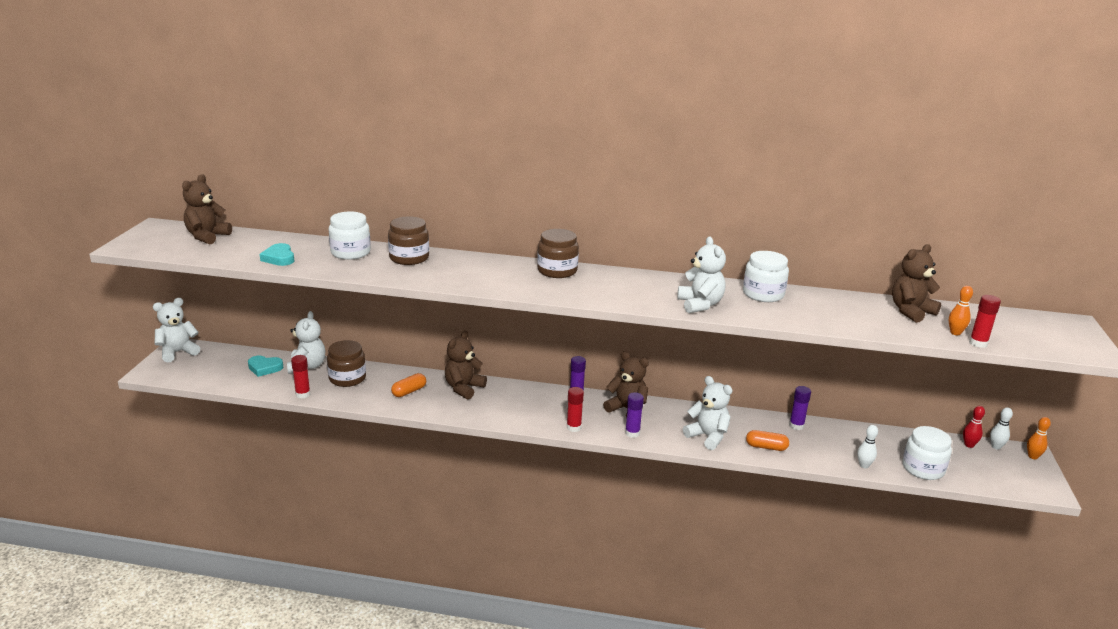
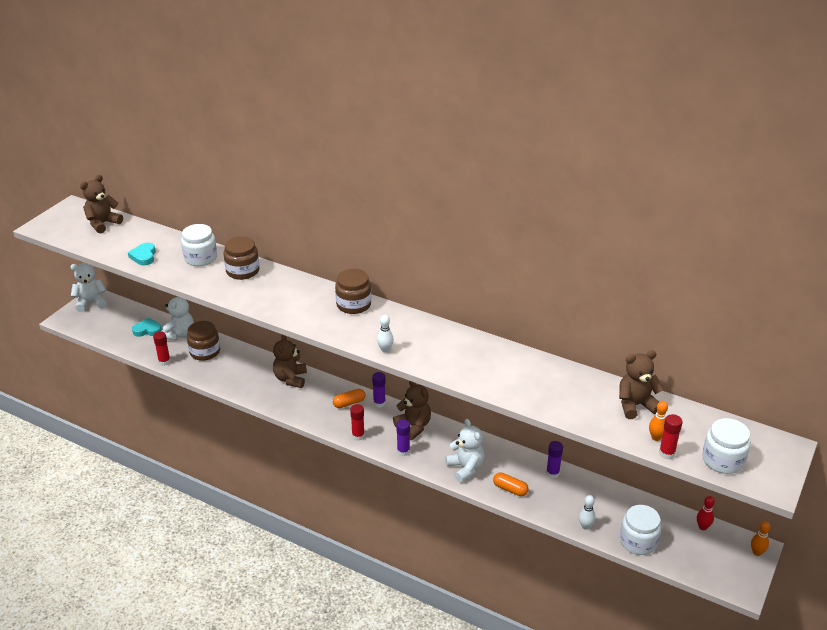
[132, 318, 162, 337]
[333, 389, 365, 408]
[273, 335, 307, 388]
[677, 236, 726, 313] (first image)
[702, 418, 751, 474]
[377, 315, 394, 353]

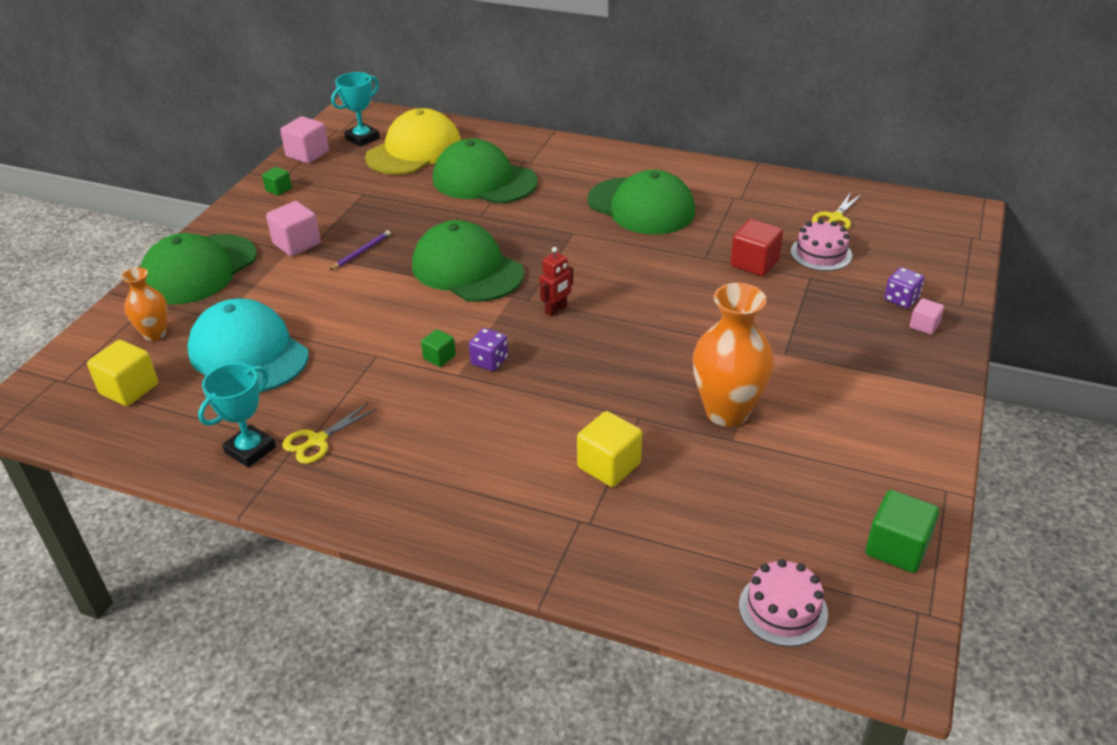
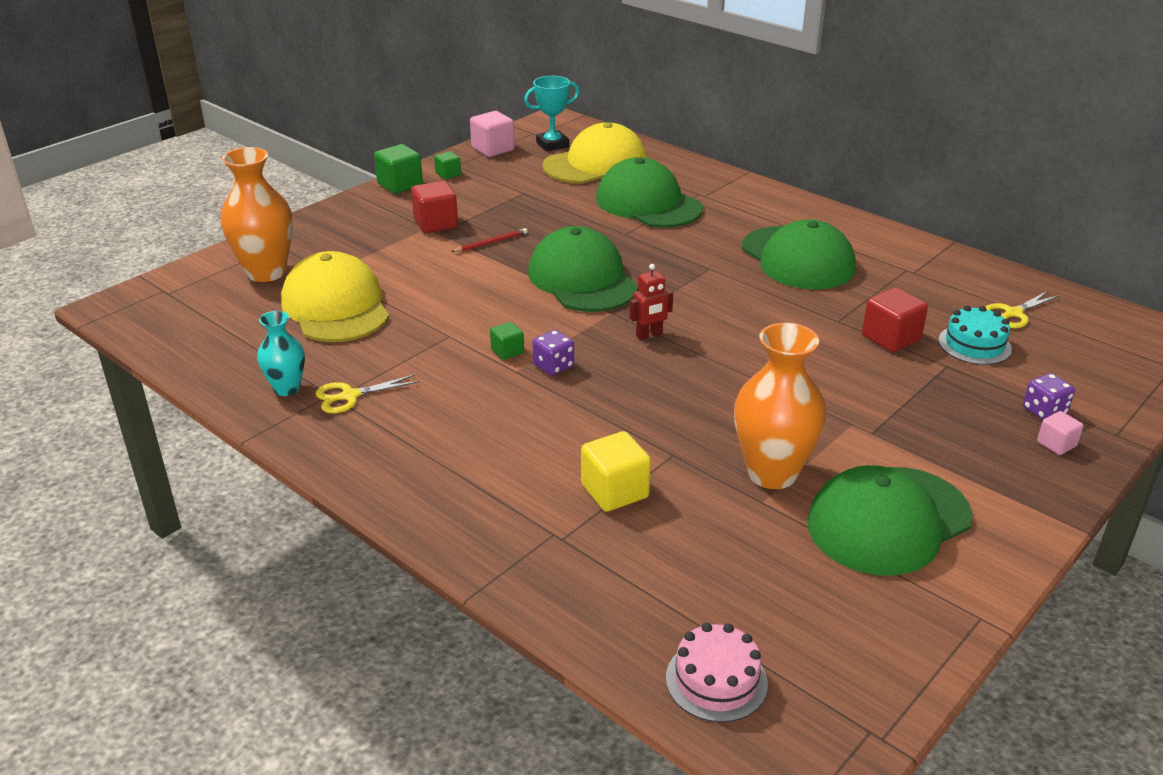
[87, 340, 158, 406] (first image)
[220, 147, 293, 282]
[807, 465, 973, 576]
[281, 251, 389, 342]
[257, 311, 305, 396]
[411, 181, 458, 233]
[451, 228, 528, 252]
[938, 306, 1012, 365]
[374, 144, 423, 194]

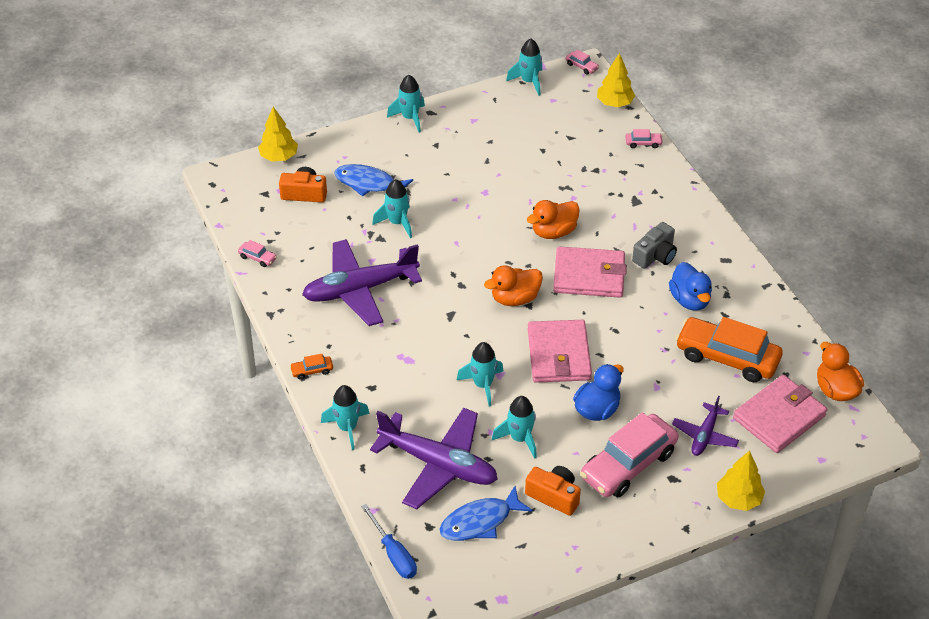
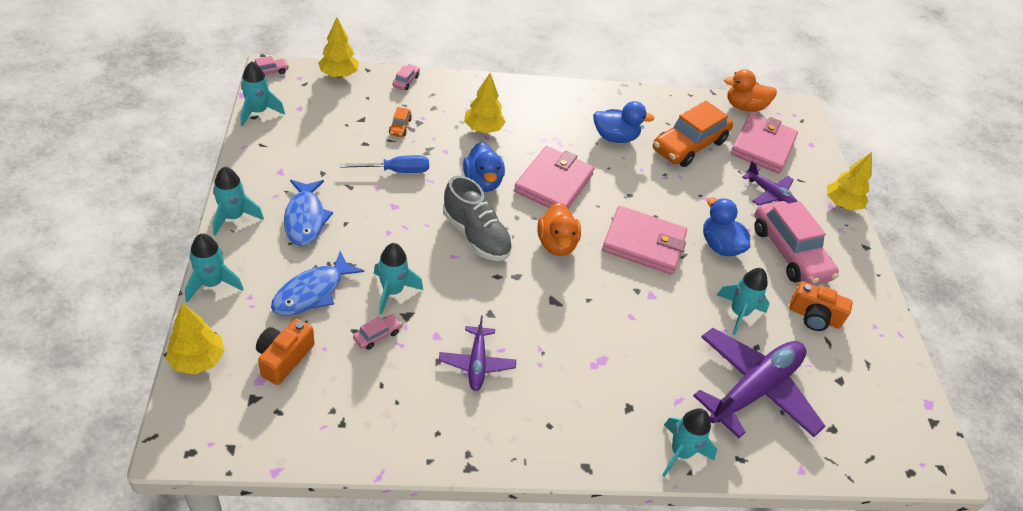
[353, 314, 402, 350]
[389, 107, 412, 137]
[439, 316, 516, 391]
[340, 155, 429, 173]
[284, 180, 333, 246]
[185, 233, 243, 302]
[789, 281, 853, 331]
[463, 142, 505, 192]
[632, 222, 677, 269] (first image)
[731, 113, 798, 173]
[443, 175, 513, 261]
[464, 73, 506, 133]

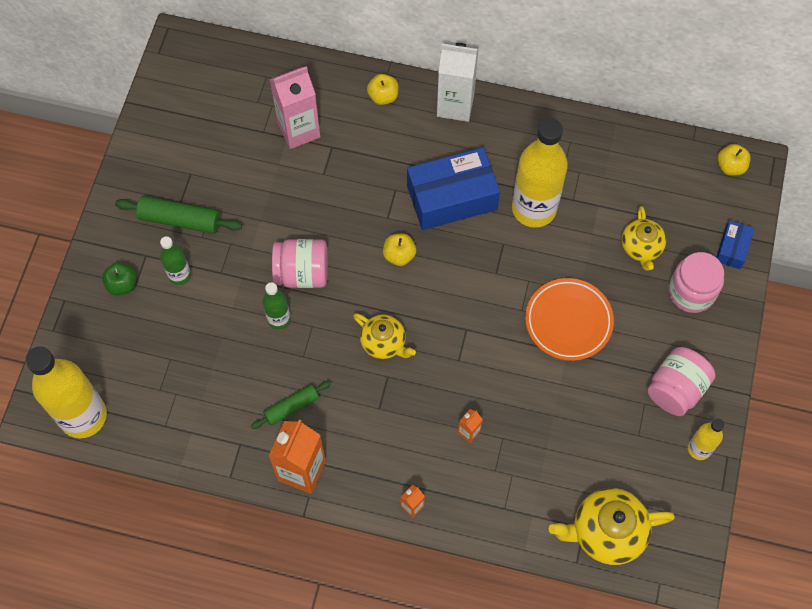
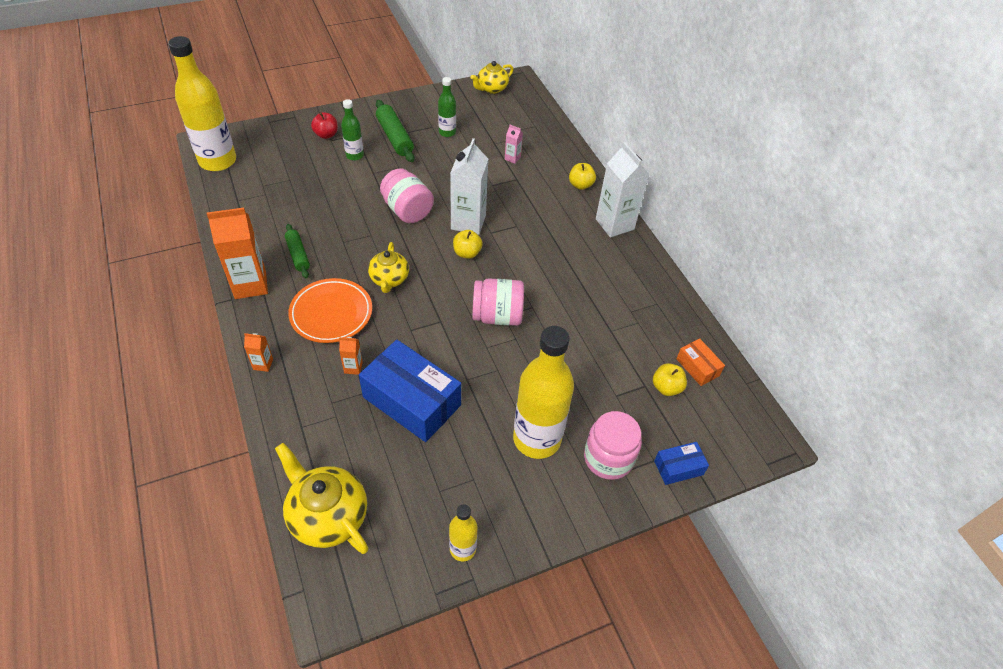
[311, 112, 338, 139]
[285, 224, 310, 278]
[438, 77, 456, 137]
[505, 125, 523, 164]
[359, 340, 461, 442]
[513, 326, 574, 459]
[288, 278, 372, 343]
[471, 61, 514, 94]
[472, 278, 524, 326]
[653, 363, 687, 396]
[450, 138, 488, 235]
[676, 338, 725, 386]

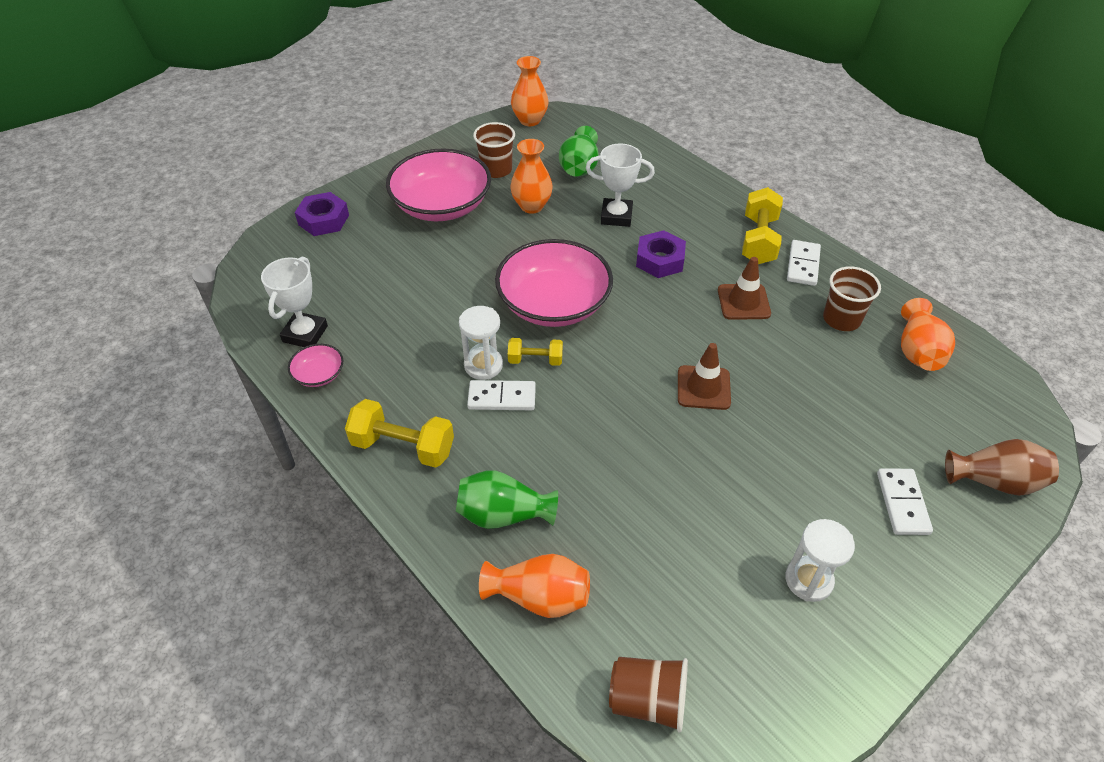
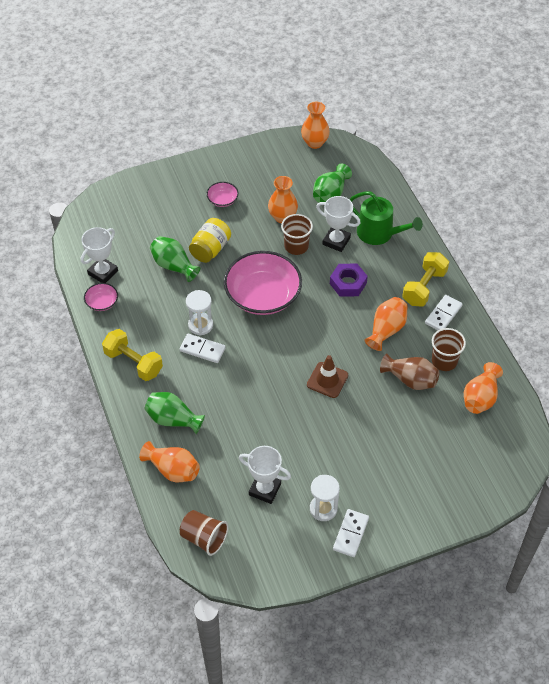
[295, 192, 349, 236] (first image)
[206, 182, 239, 207]
[281, 214, 313, 255]
[508, 338, 563, 366] (first image)
[365, 297, 408, 351]
[333, 509, 369, 557]
[380, 353, 439, 390]
[150, 236, 200, 282]
[189, 218, 231, 263]
[239, 446, 291, 504]
[349, 191, 423, 245]

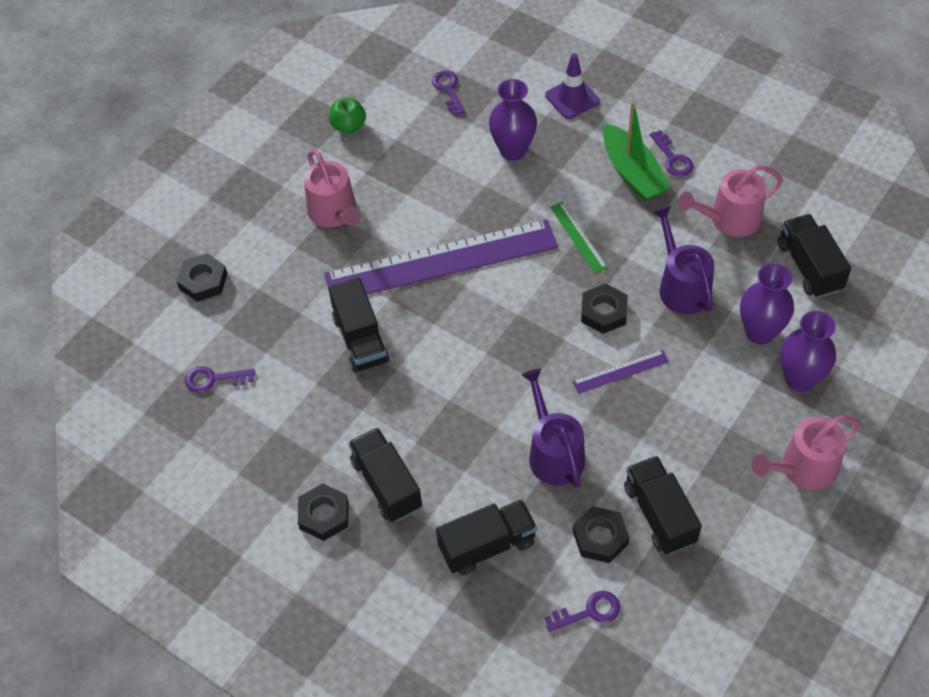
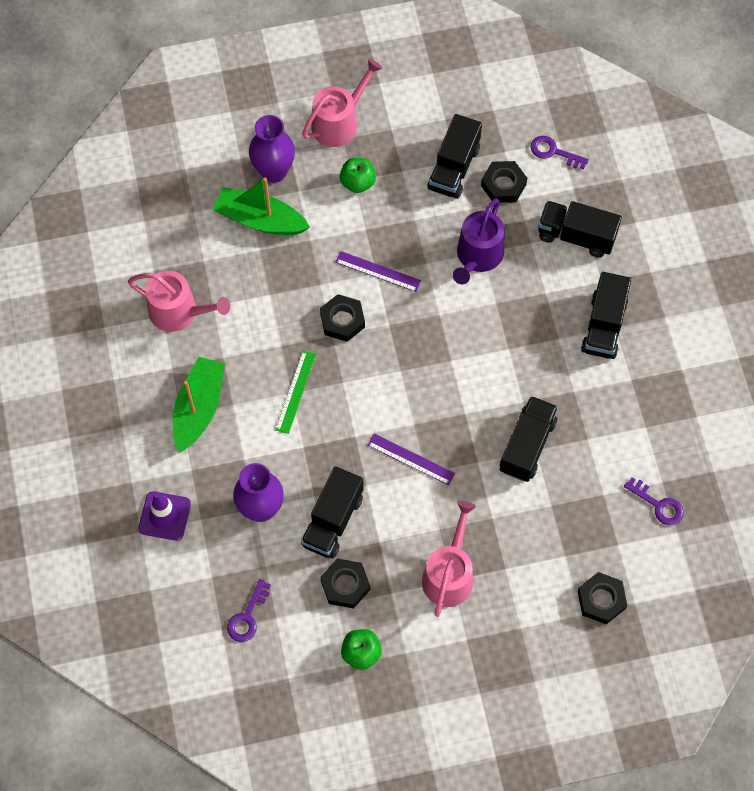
[320, 558, 370, 608]
[367, 434, 455, 485]
[650, 130, 694, 177] (first image)
[652, 206, 714, 314] (first image)
[213, 177, 310, 235]
[302, 59, 382, 147]
[301, 466, 364, 558]
[340, 158, 376, 193]

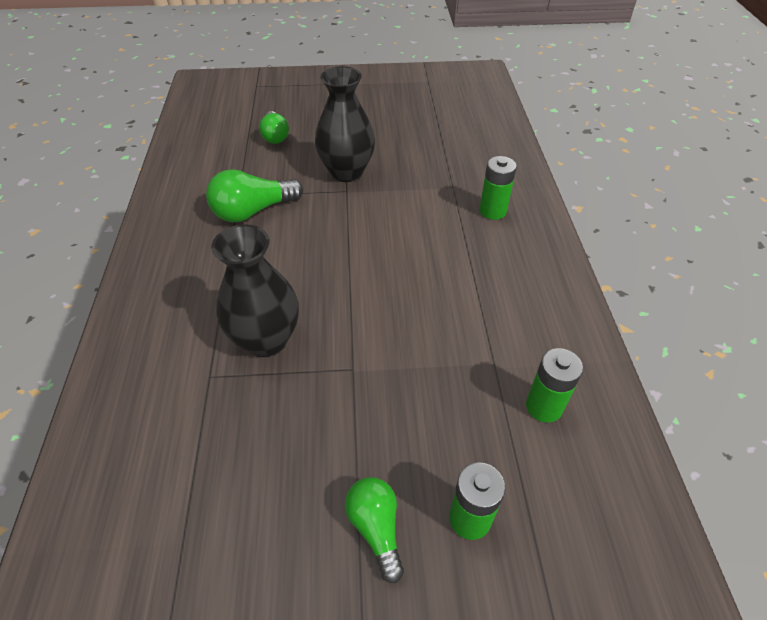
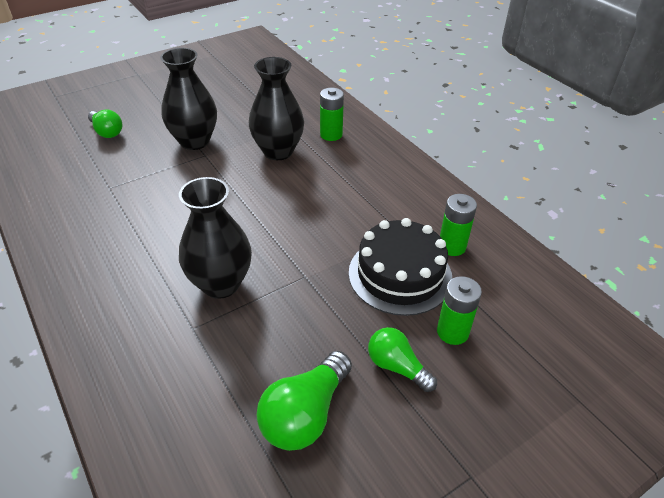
[257, 351, 352, 451]
[249, 57, 304, 160]
[349, 218, 452, 316]

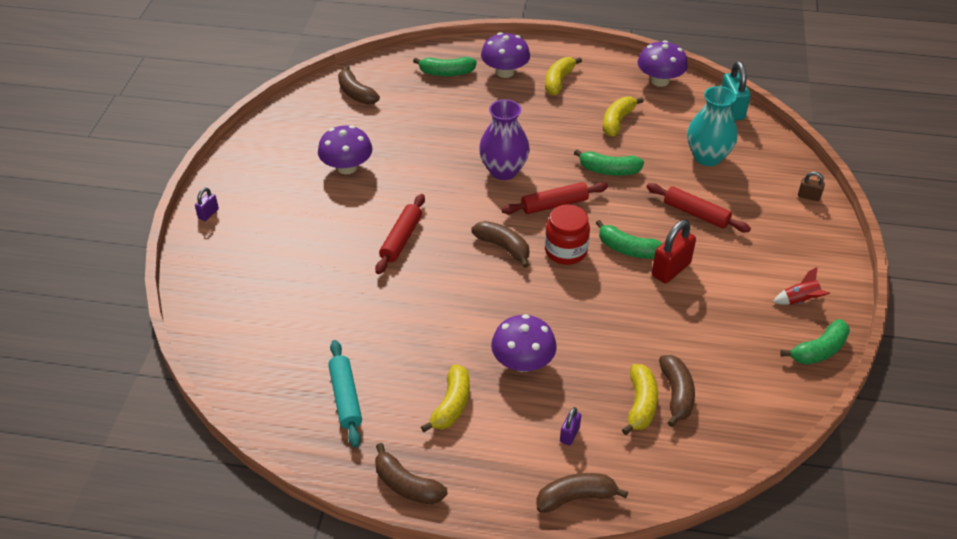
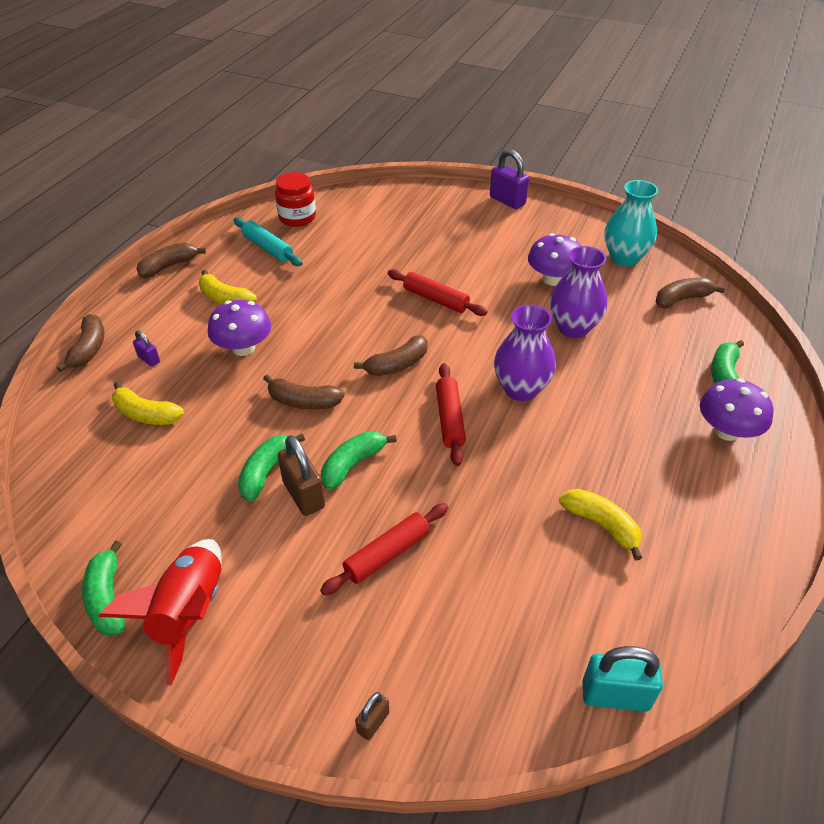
[490, 149, 529, 209]
[234, 217, 303, 266]
[545, 57, 582, 96] (first image)
[275, 172, 316, 227]
[238, 434, 305, 501]
[637, 40, 688, 87] (first image)
[278, 435, 325, 516]
[263, 374, 345, 410]
[605, 180, 658, 266]
[99, 539, 221, 686]
[550, 246, 607, 338]

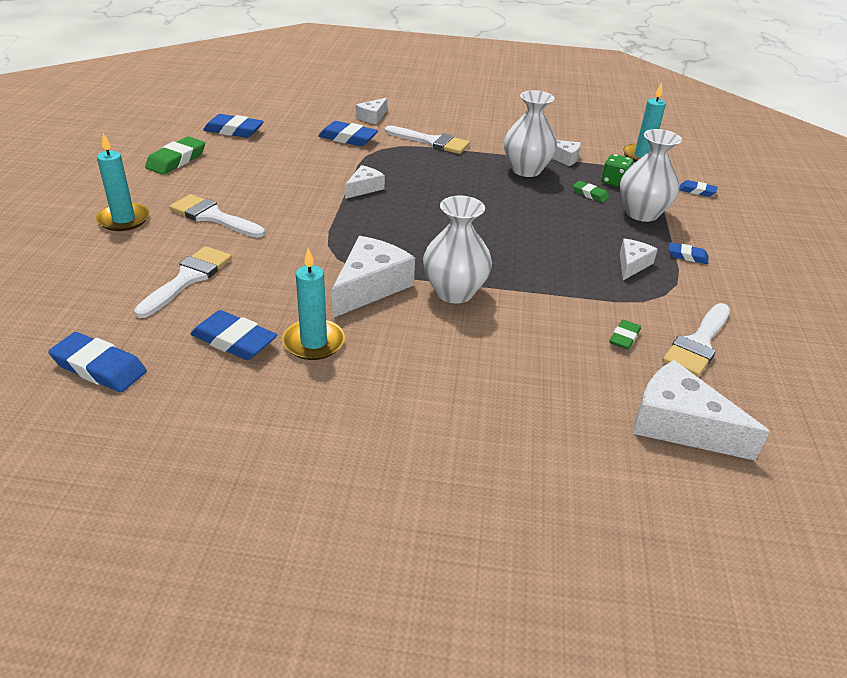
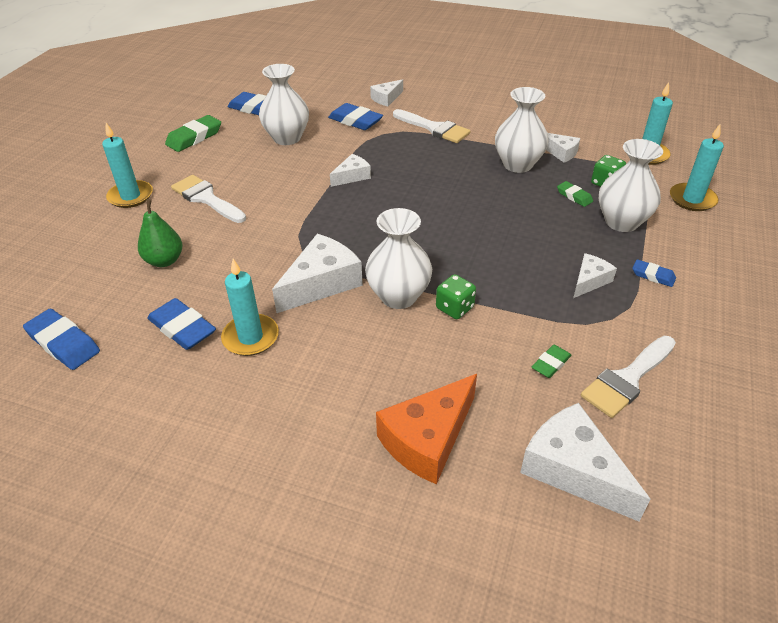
[138, 199, 183, 267]
[670, 124, 724, 211]
[259, 64, 309, 145]
[376, 374, 477, 484]
[436, 274, 476, 319]

